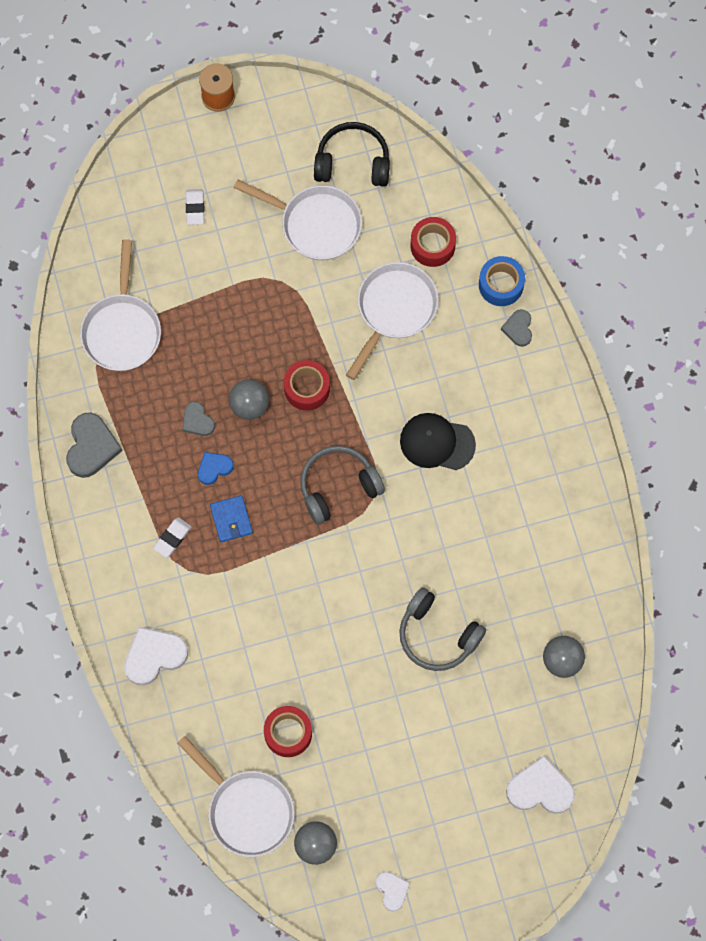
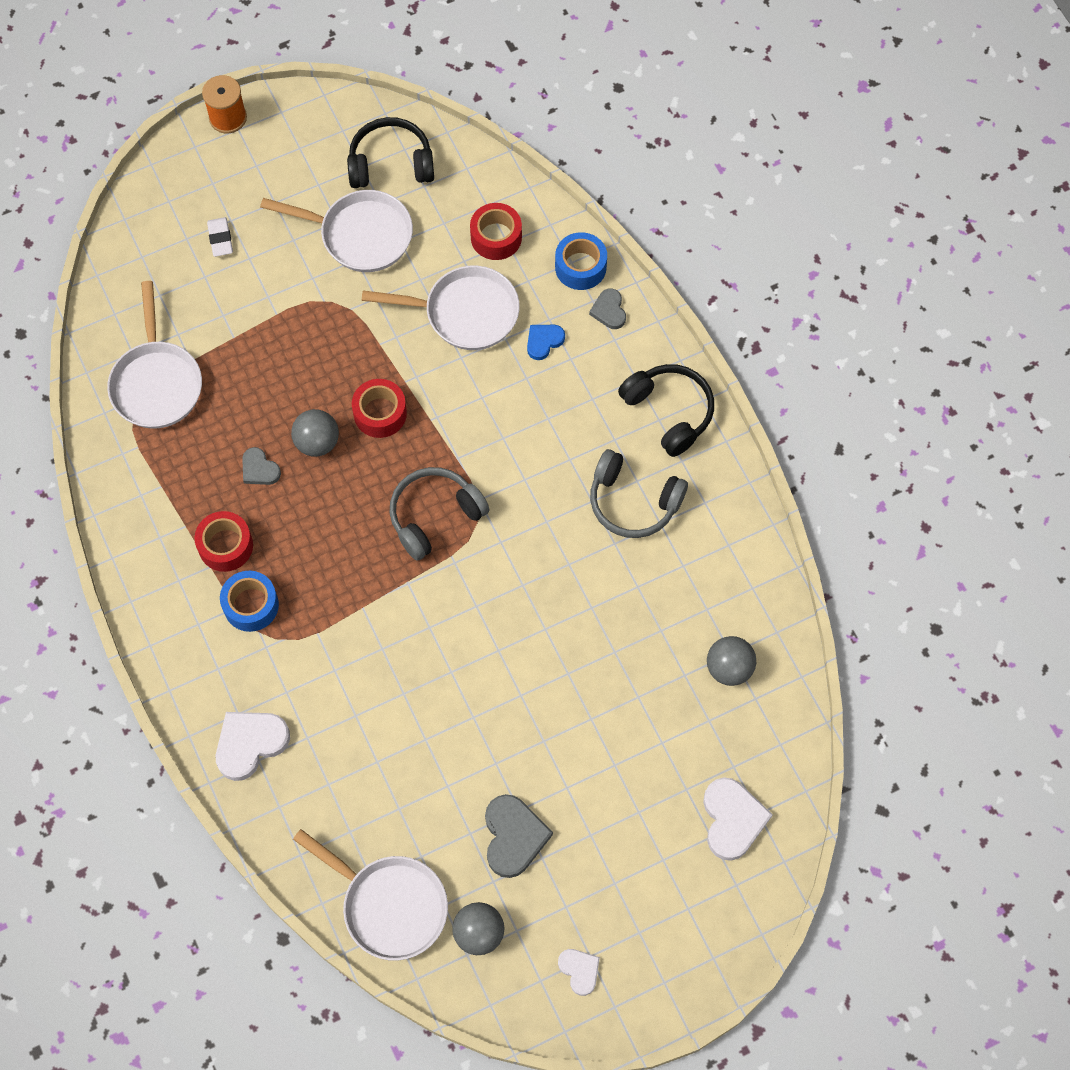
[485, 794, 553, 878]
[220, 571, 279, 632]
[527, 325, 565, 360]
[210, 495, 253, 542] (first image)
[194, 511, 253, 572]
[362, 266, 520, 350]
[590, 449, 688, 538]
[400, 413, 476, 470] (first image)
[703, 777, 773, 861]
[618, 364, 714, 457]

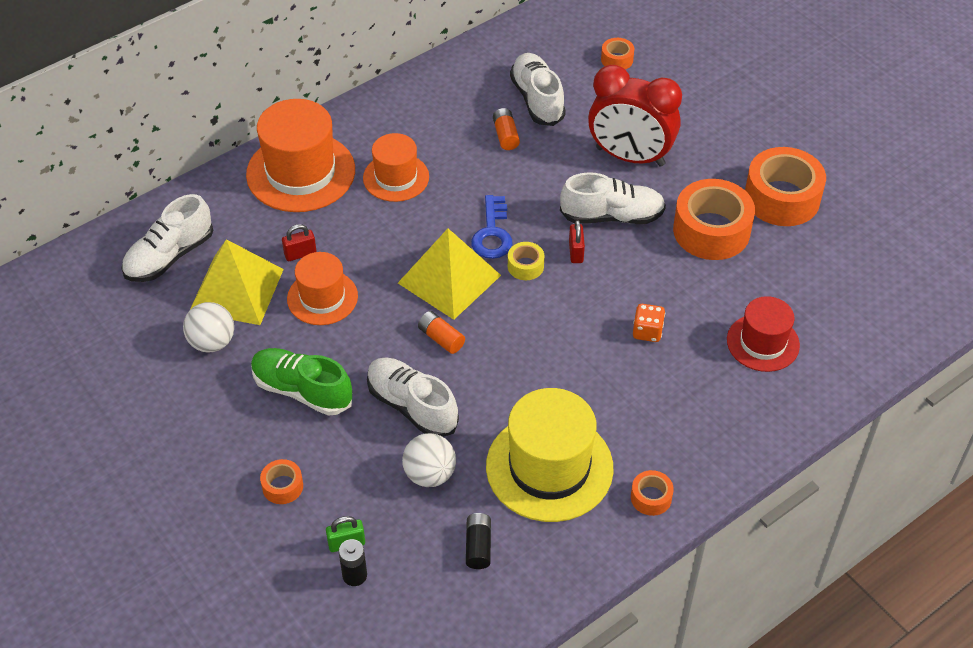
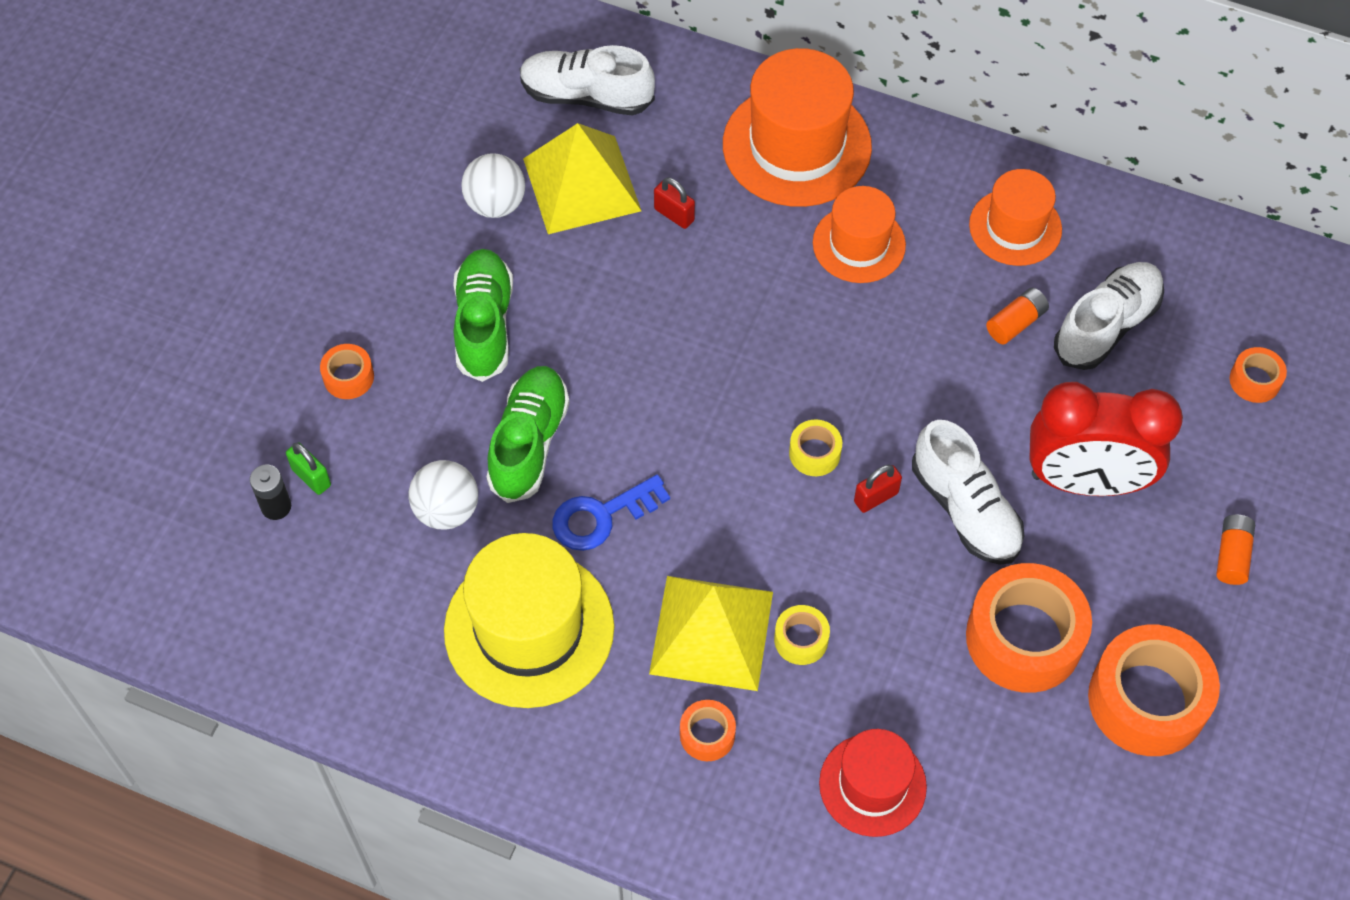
[969, 169, 1062, 266]
[486, 366, 570, 503]
[649, 576, 773, 691]
[1216, 515, 1255, 585]
[466, 513, 491, 569] (first image)
[552, 474, 670, 551]
[1029, 382, 1183, 496]
[680, 700, 736, 761]
[774, 605, 830, 665]

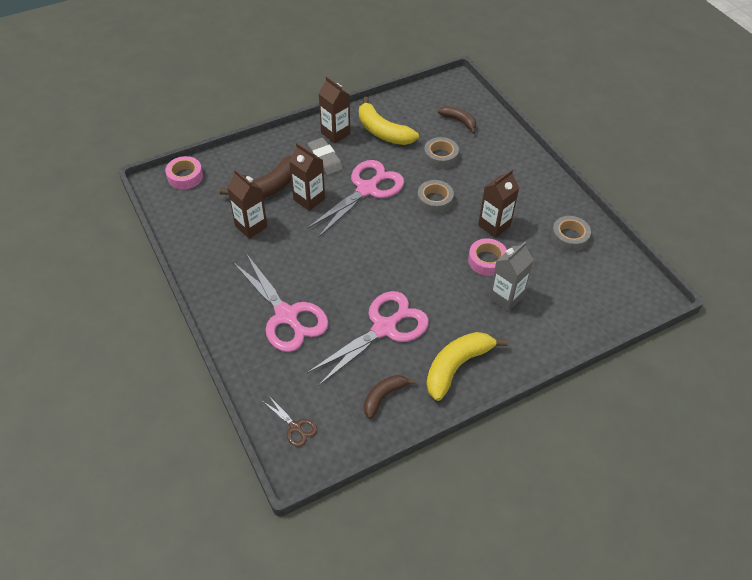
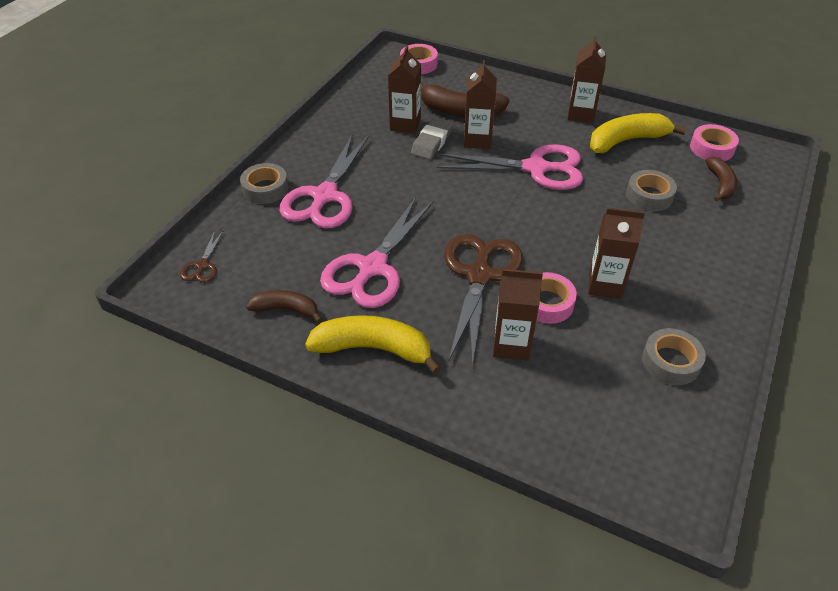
[320, 197, 434, 308]
[411, 117, 453, 160]
[590, 113, 686, 153]
[240, 163, 289, 204]
[493, 269, 543, 361]
[444, 234, 522, 366]
[690, 124, 739, 161]

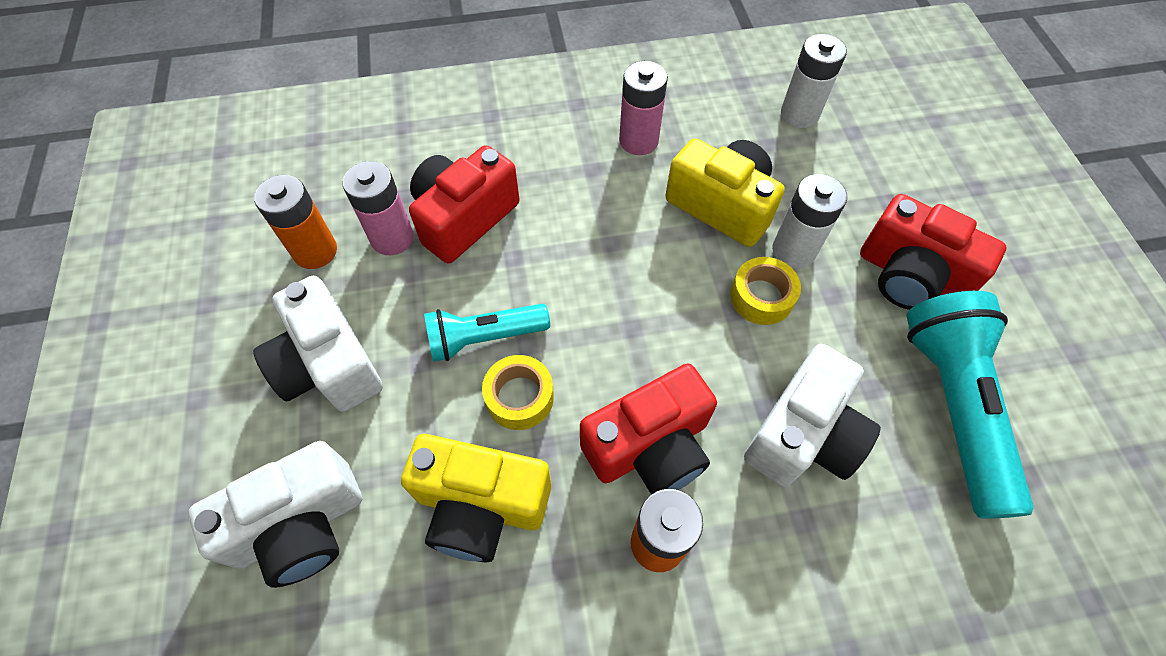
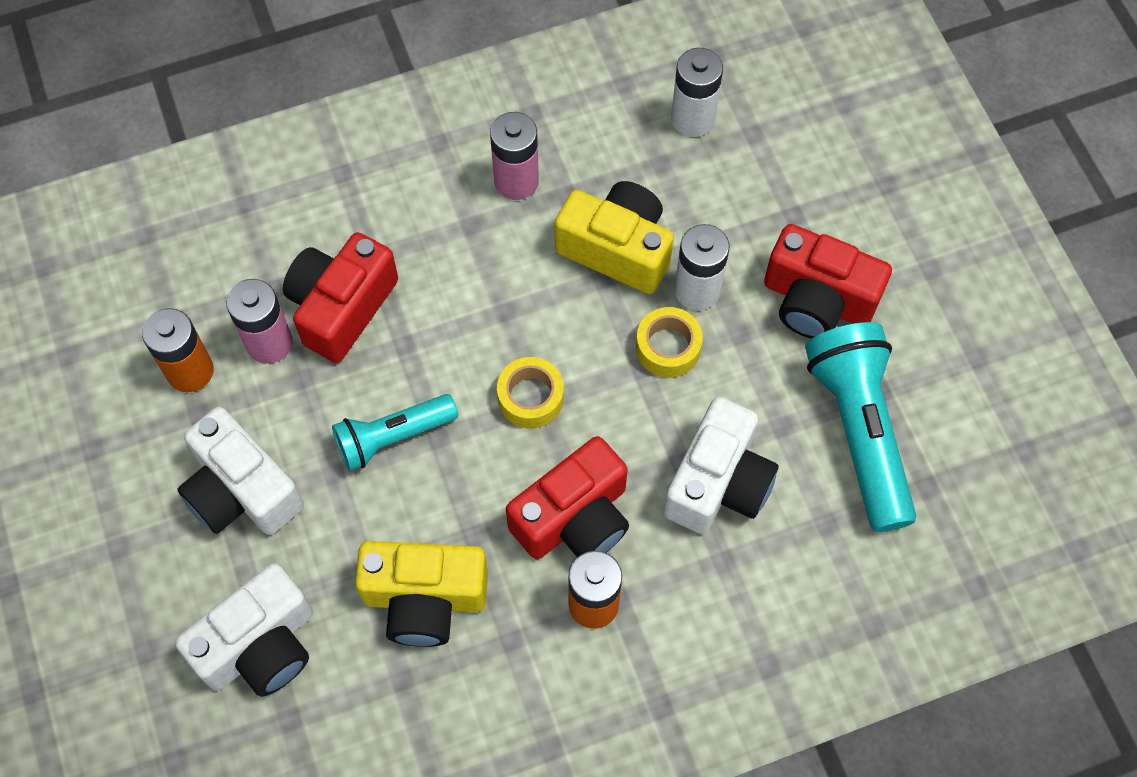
[497, 357, 564, 429]

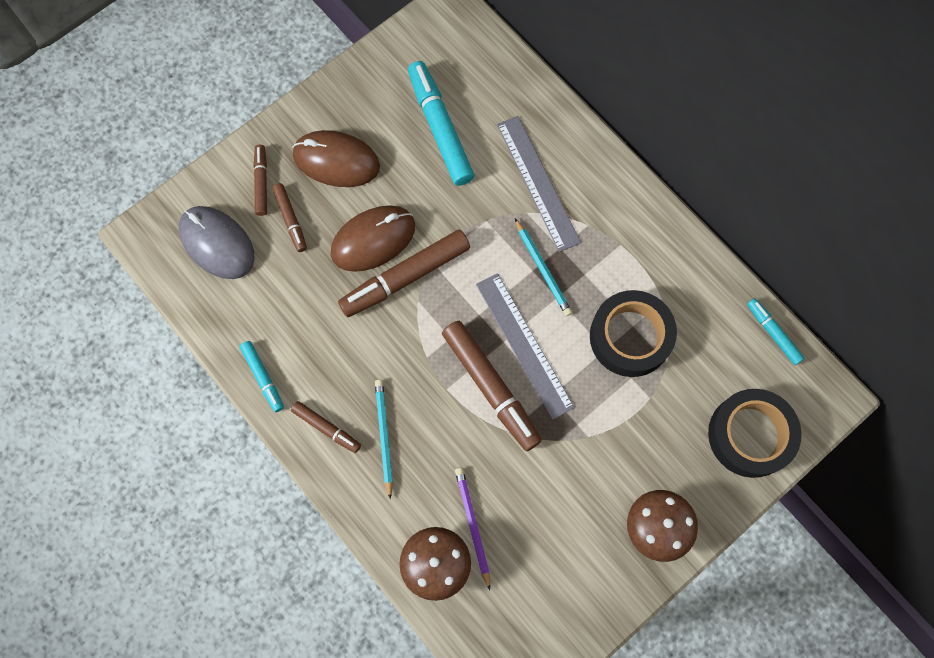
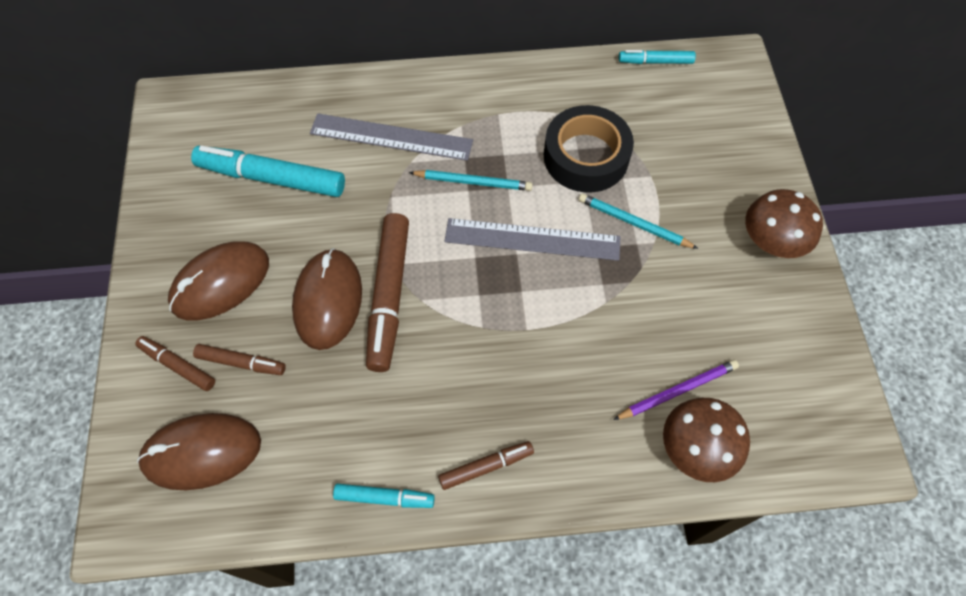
[137, 413, 261, 490]
[579, 193, 698, 249]
[442, 321, 542, 451] (first image)
[613, 360, 739, 420]
[708, 389, 802, 478] (first image)

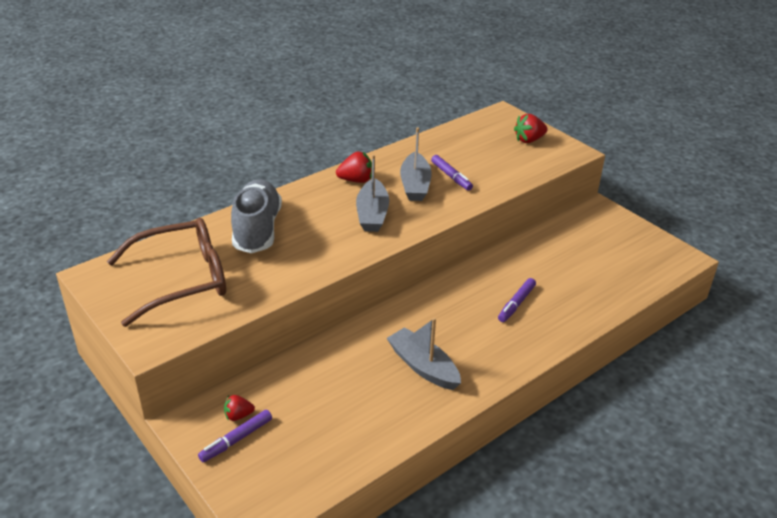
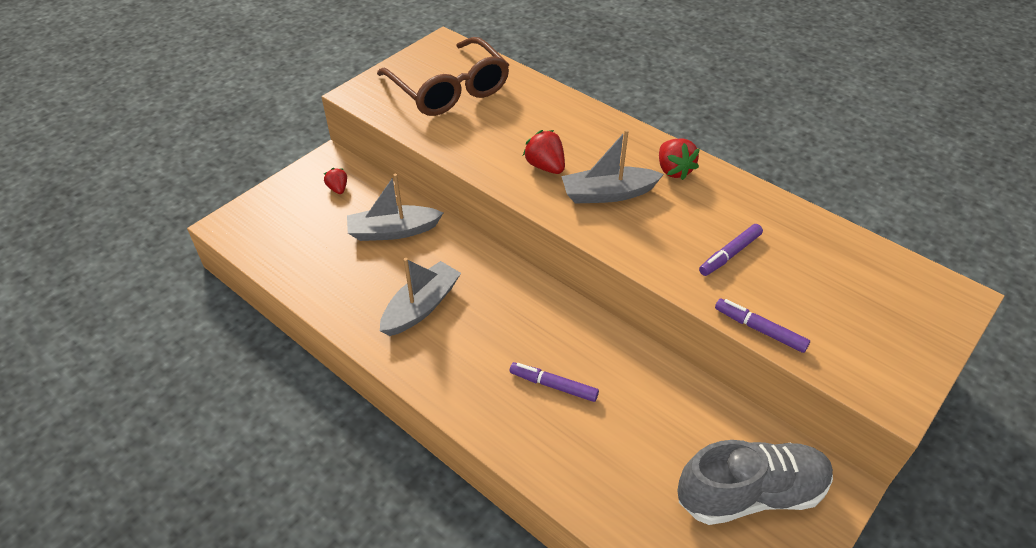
[715, 299, 810, 353]
[677, 440, 833, 525]
[347, 174, 443, 241]
[523, 130, 565, 174]

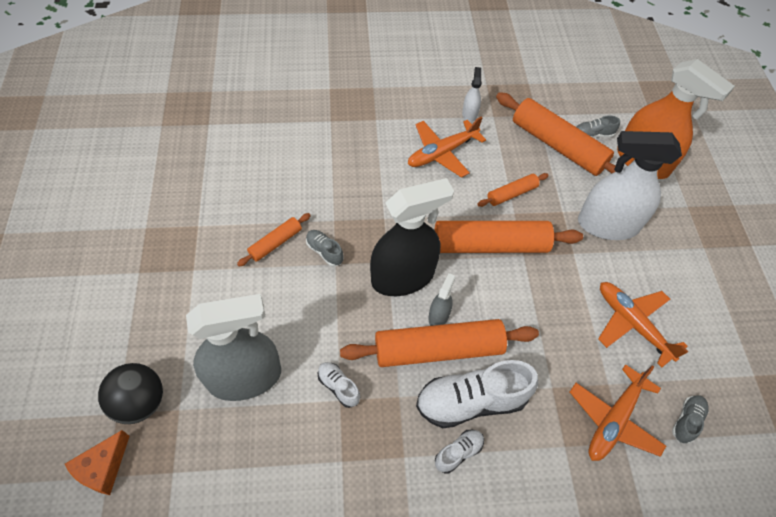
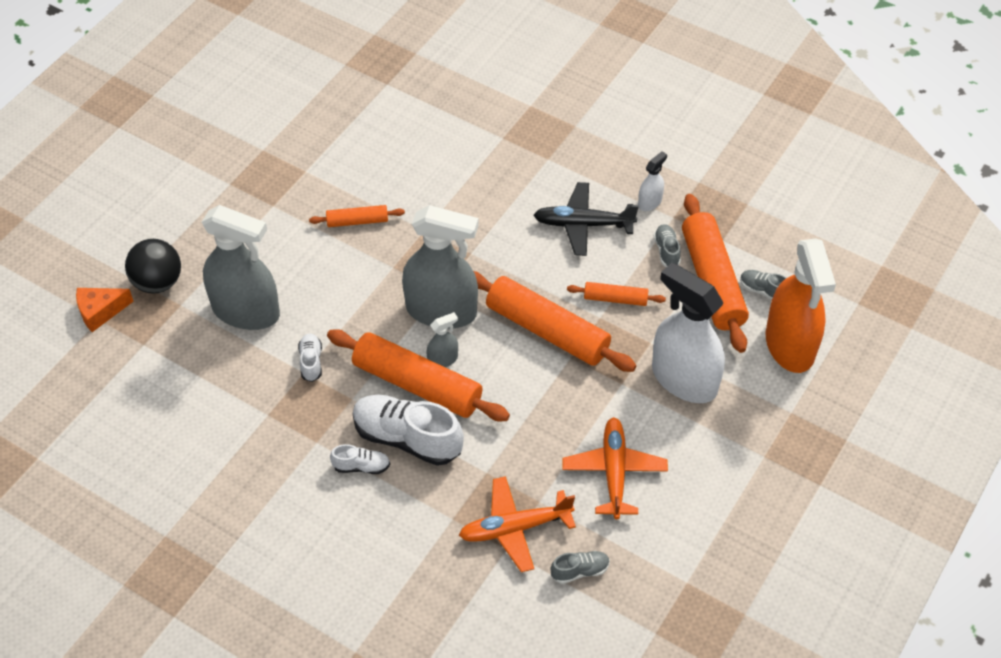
[653, 224, 681, 267]
[402, 205, 479, 329]
[533, 182, 639, 256]

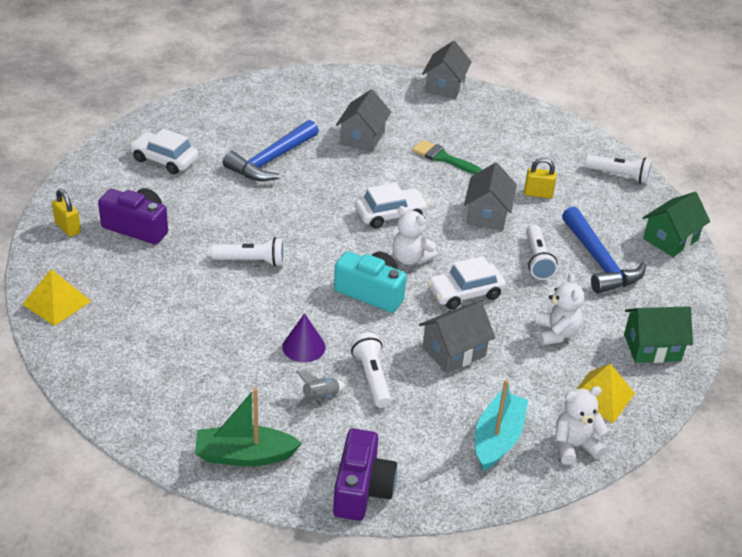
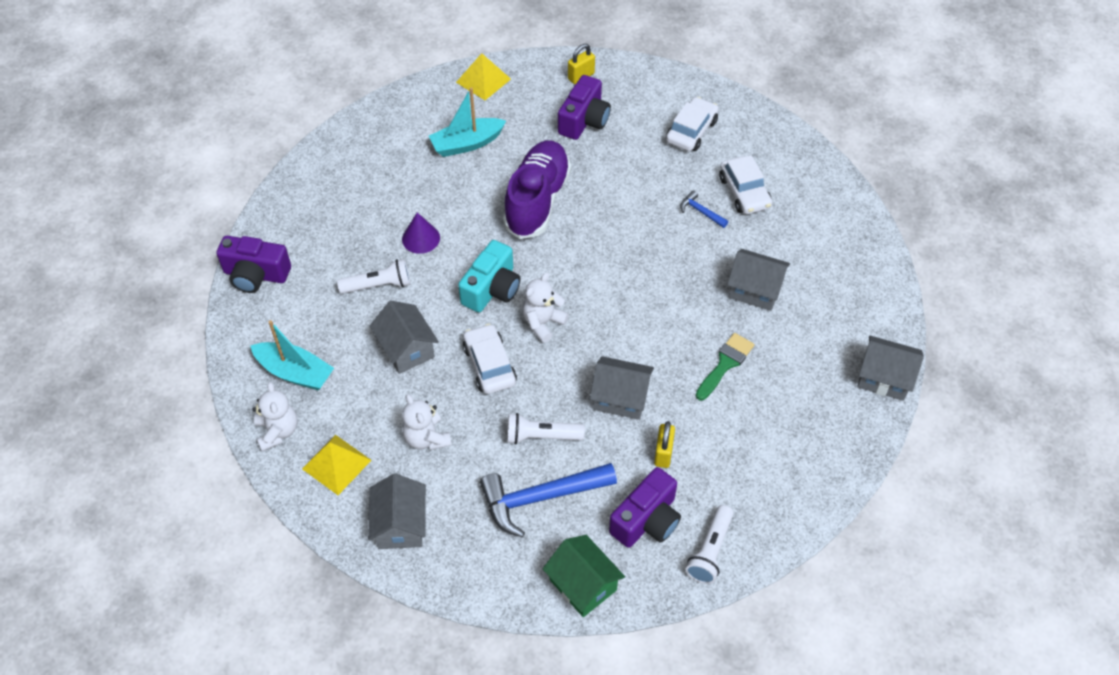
[195, 388, 302, 467] (first image)
[503, 140, 571, 239]
[680, 190, 728, 228]
[295, 371, 346, 408] (first image)
[719, 155, 772, 214]
[402, 394, 452, 450]
[368, 473, 426, 549]
[429, 87, 506, 157]
[609, 467, 681, 548]

